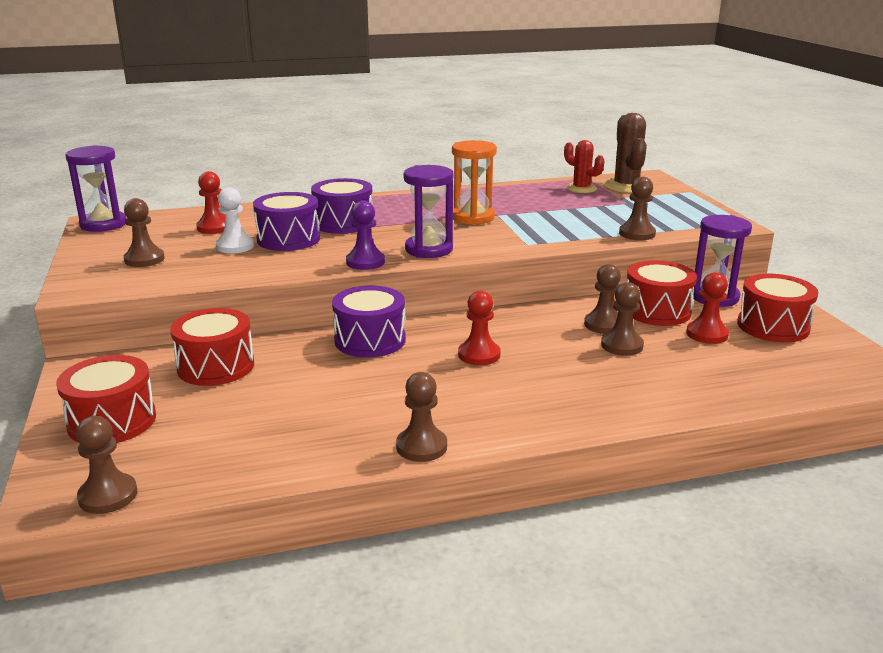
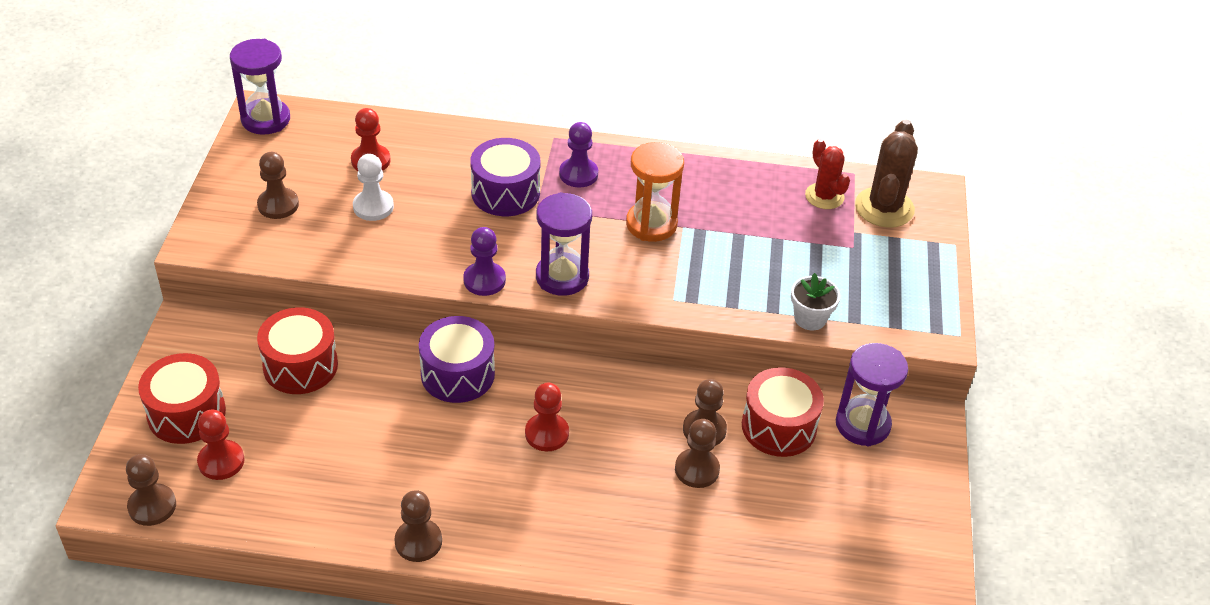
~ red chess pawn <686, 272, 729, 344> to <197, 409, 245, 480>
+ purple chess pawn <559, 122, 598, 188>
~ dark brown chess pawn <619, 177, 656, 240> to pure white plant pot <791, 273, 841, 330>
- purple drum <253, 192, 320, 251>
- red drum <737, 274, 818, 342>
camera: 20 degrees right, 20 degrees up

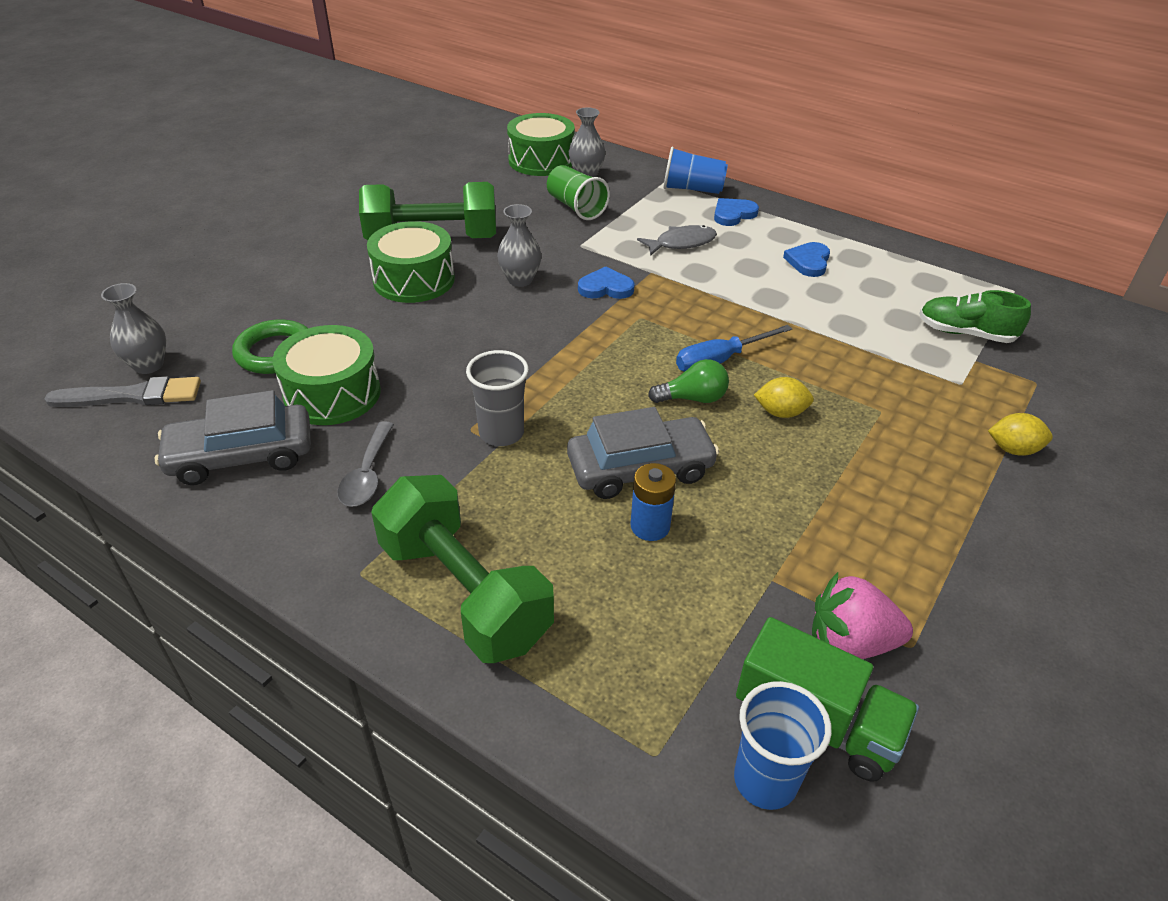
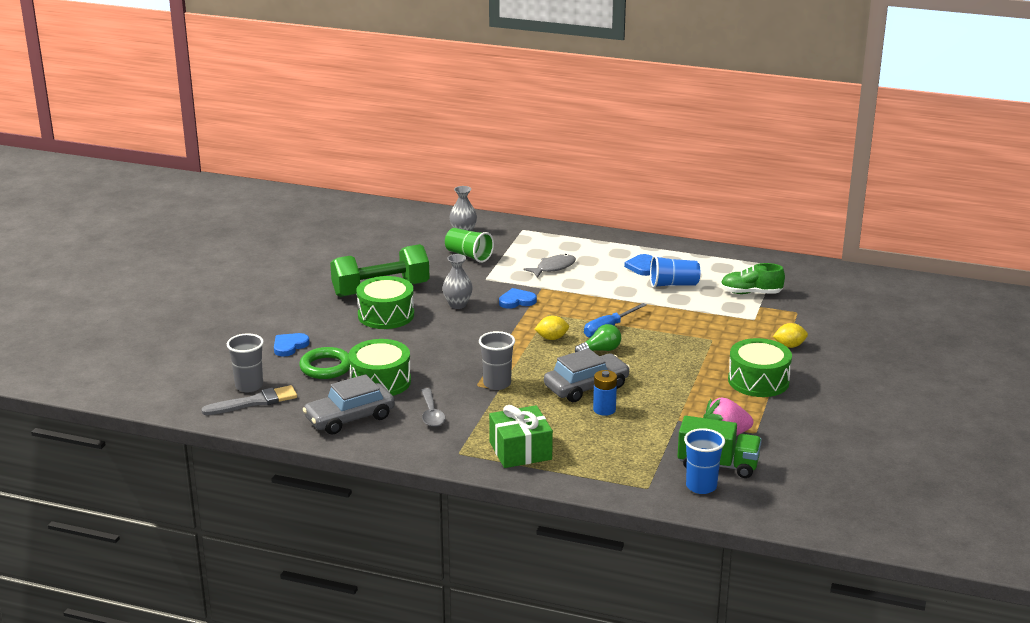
~ ash-grey flower vase <101, 283, 166, 374> to ash-grey cup <227, 333, 264, 392>
~ royal blue love heart <714, 198, 759, 226> to <274, 333, 310, 357>
~ leaf-green free weight <371, 475, 554, 663> to leaf-green gift <489, 405, 553, 468>
~ golden lemon <754, 377, 814, 418> to <534, 316, 569, 340>
~ royal blue cup <663, 147, 728, 194> to <650, 256, 700, 288>
~ leaf-green drum <507, 113, 575, 176> to <728, 338, 792, 397>
camera: 15 degrees left, 15 degrees down

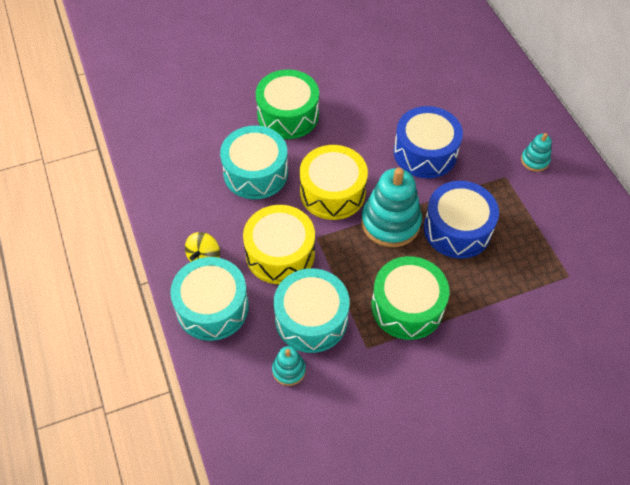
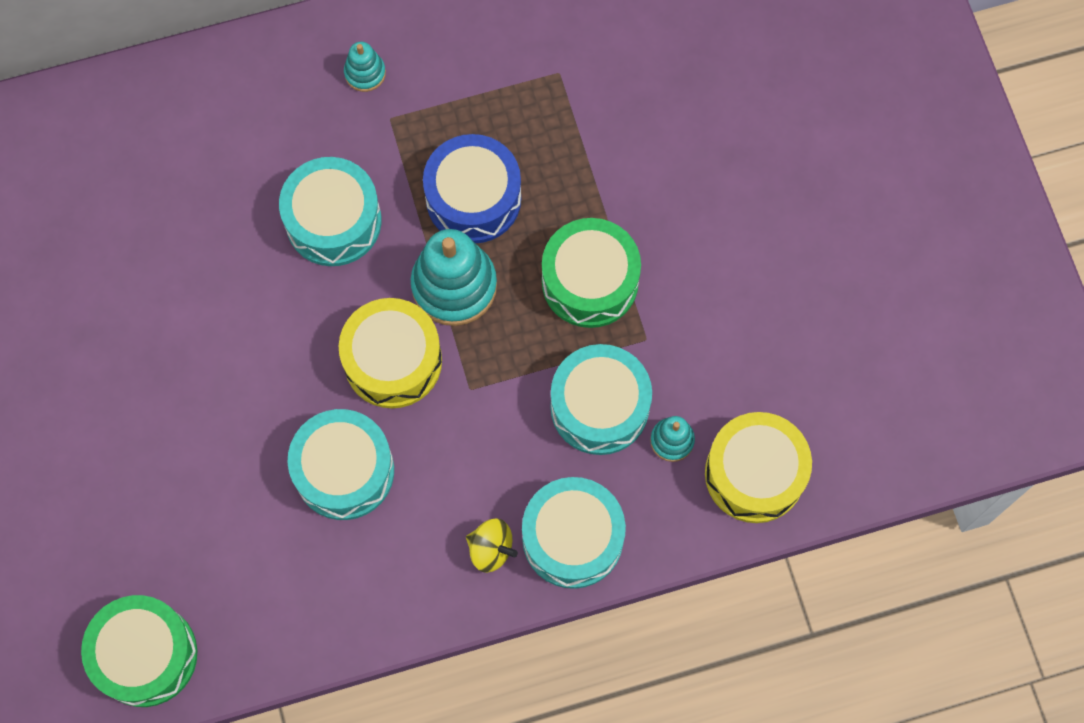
~ leaf-green drum <256, 69, 319, 139> to <81, 595, 197, 707>
~ royal blue drum <394, 106, 463, 178> to aqua drum <279, 157, 382, 266>
~ golden drum <243, 205, 315, 284> to <705, 412, 812, 523>
camera: 85 degrees left, 15 degrees up

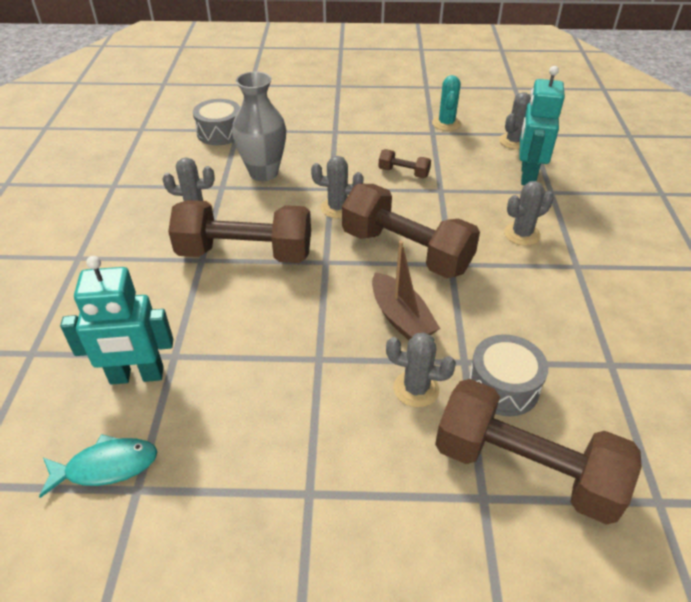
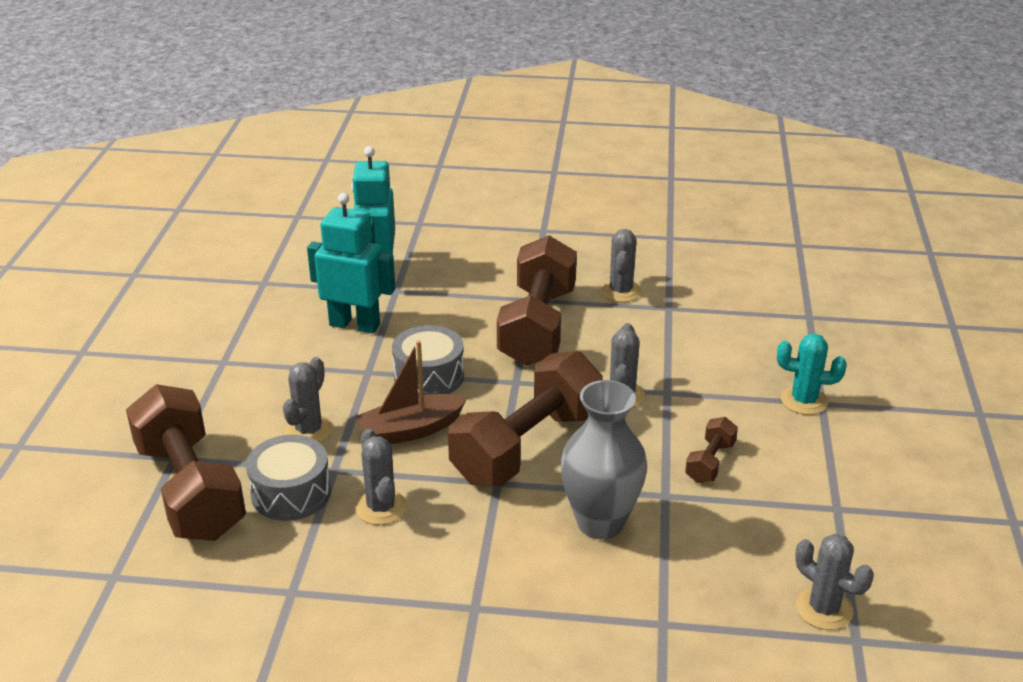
~ dark brown free weight <435, 379, 642, 525> = <126, 384, 246, 541> 60 degrees counterclockwise
~ aqua robot <519, 66, 565, 185> to <307, 193, 395, 333>
~ ash-grey cactus <504, 181, 554, 246> to <355, 429, 407, 525>
~ ash-grey drum <193, 99, 240, 145> to <392, 325, 464, 395>
~ ash-grey flower vase <232, 72, 286, 181> to <560, 380, 647, 539>
~ aqua cactus <432, 75, 461, 131> to <777, 334, 847, 415>
- aqua fish <39, 434, 157, 498>
camera: 95 degrees right, 10 degrees down

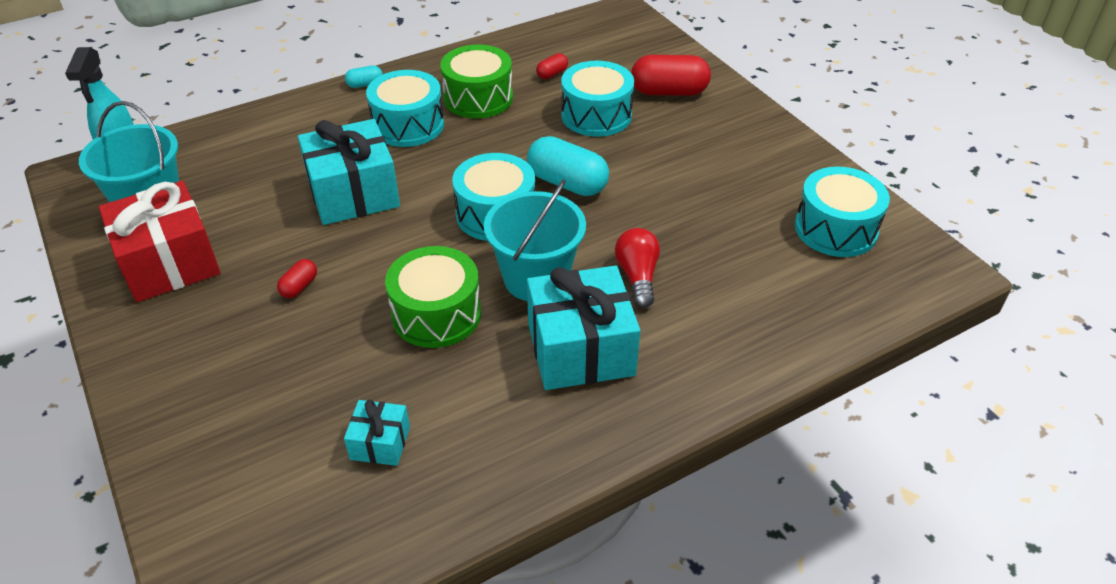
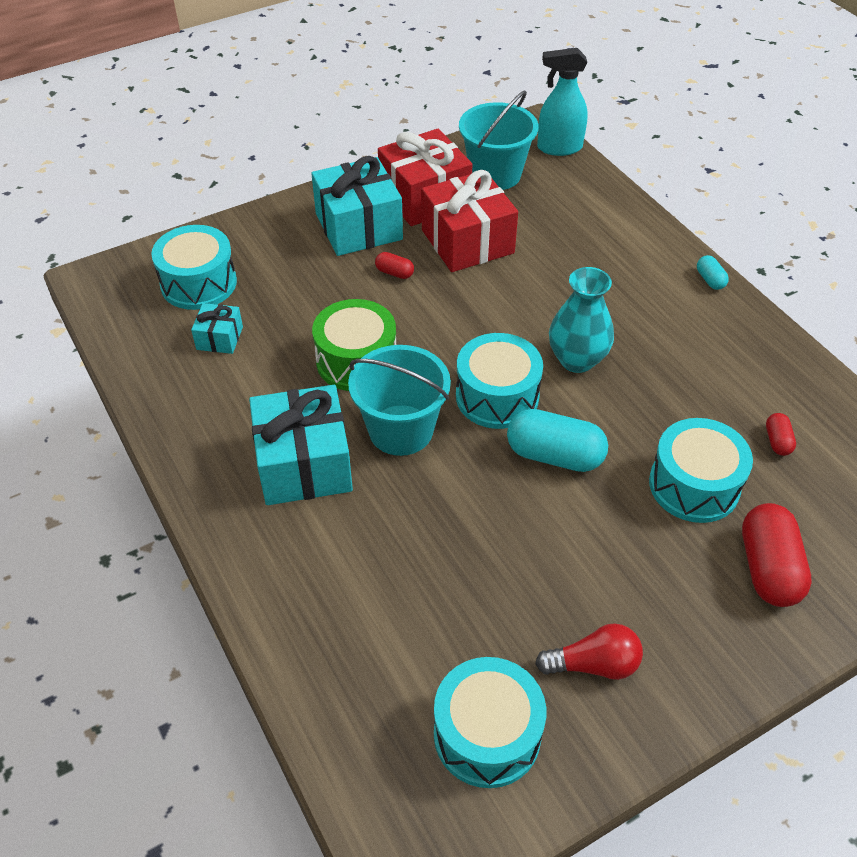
~ aqua drum <366, 70, 444, 147> to <151, 225, 237, 310>
~ aqua gift <298, 119, 400, 225> to <311, 156, 403, 256>
+ red gift <421, 170, 518, 272>
~ aqua pill shape <527, 136, 609, 196> = <507, 409, 608, 472> 75 degrees clockwise
~ red bulb <615, 228, 660, 308> to <535, 623, 643, 680>
+ aqua flower vase <549, 267, 614, 373>
~ red pill shape <536, 53, 568, 79> = <766, 413, 796, 456> 45 degrees clockwise
- leaf-green drum <440, 44, 513, 118>
camera: 90 degrees right, 5 degrees up

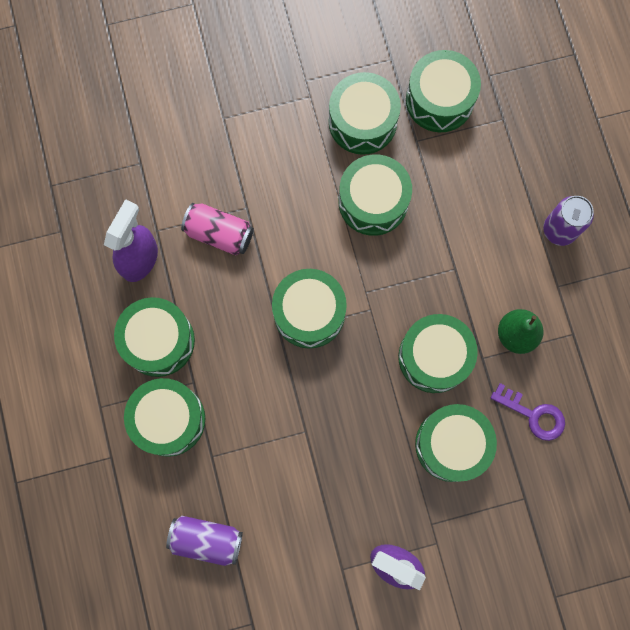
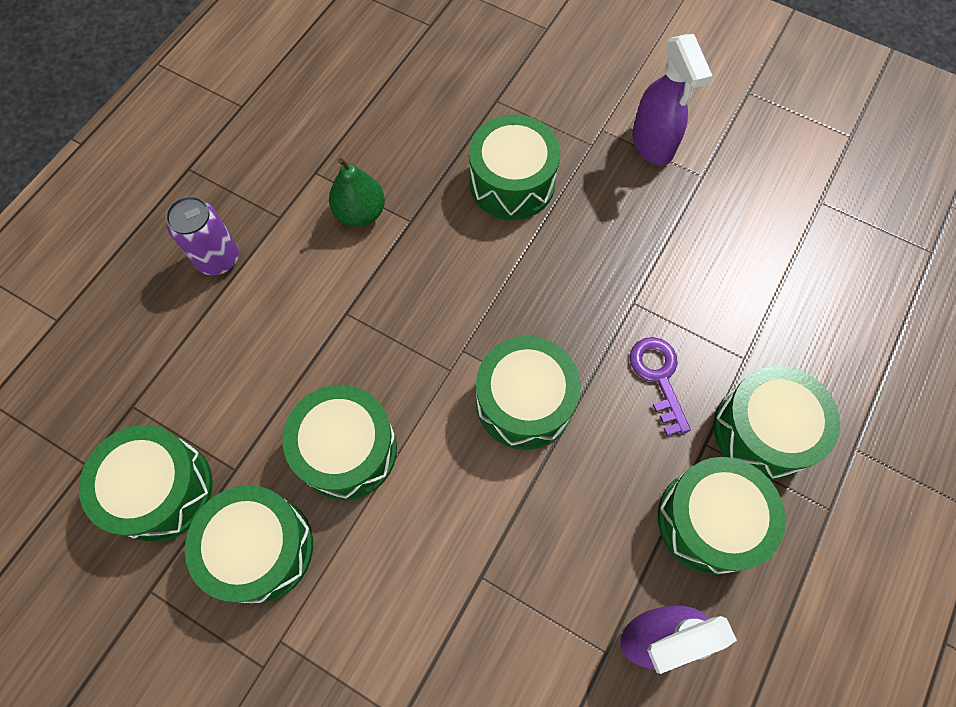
~ purple latchkey <490, 383, 565, 441> to <630, 337, 691, 436>
- purple tin <166, 516, 243, 566>
- rose-pink tin <181, 203, 254, 255>
- leaf-green drum <398, 314, 478, 393>
camera: 135 degrees left, 10 degrees down

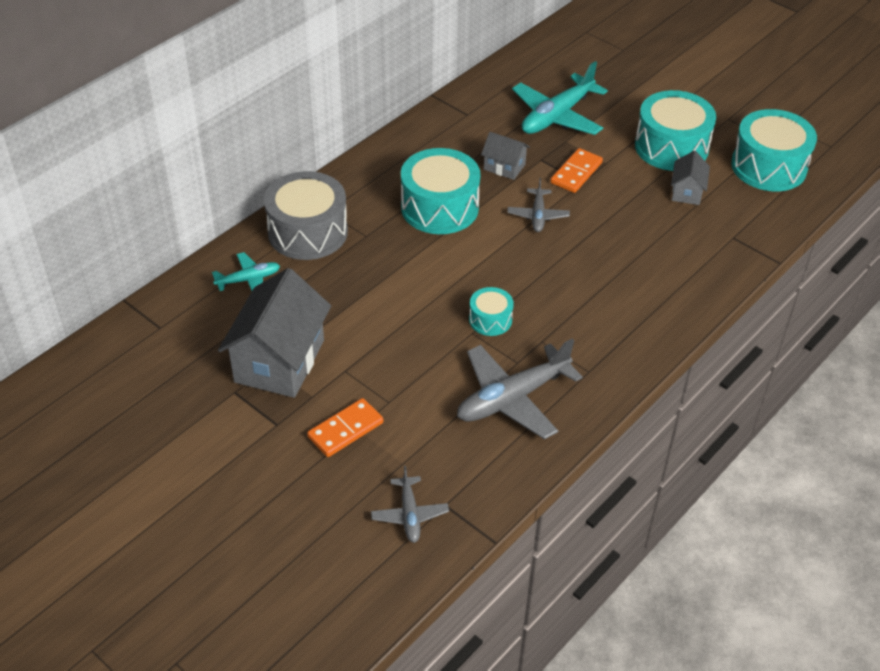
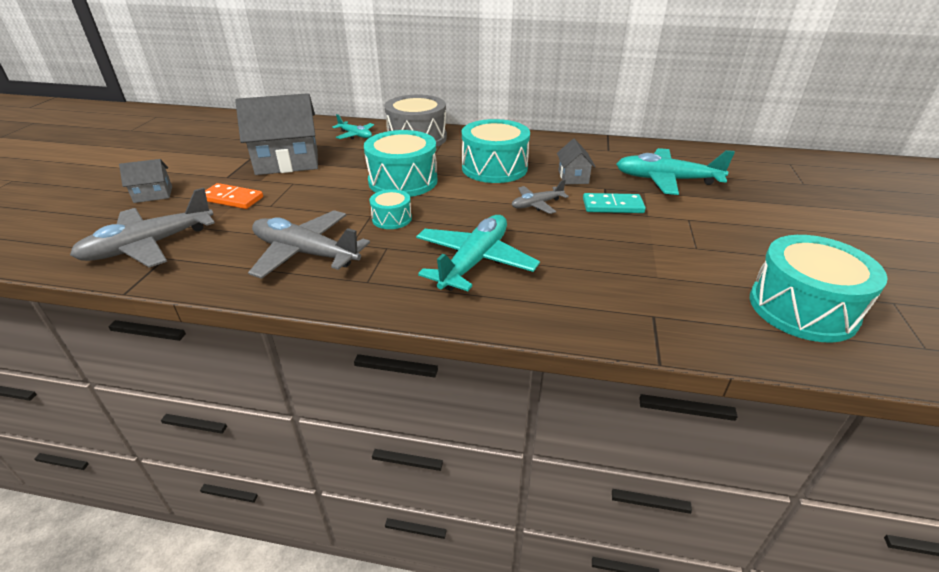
~ ash-grey plane <371, 466, 449, 543> = <70, 188, 215, 268> x1.86
~ ash-grey toy house <671, 151, 710, 205> to <119, 159, 172, 203>
~ aqua drum <635, 90, 716, 171> to <364, 130, 438, 197>
+ aqua plane <416, 215, 540, 291>
~ orange domino tile <550, 148, 603, 193> to aqua domino tile <583, 193, 646, 213>
camera: 60 degrees right, 10 degrees down

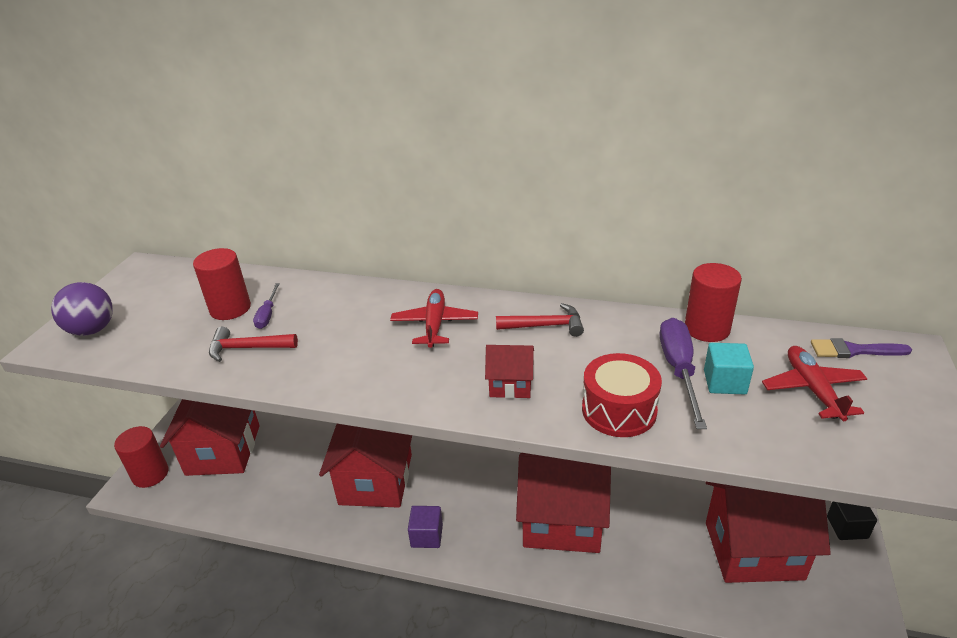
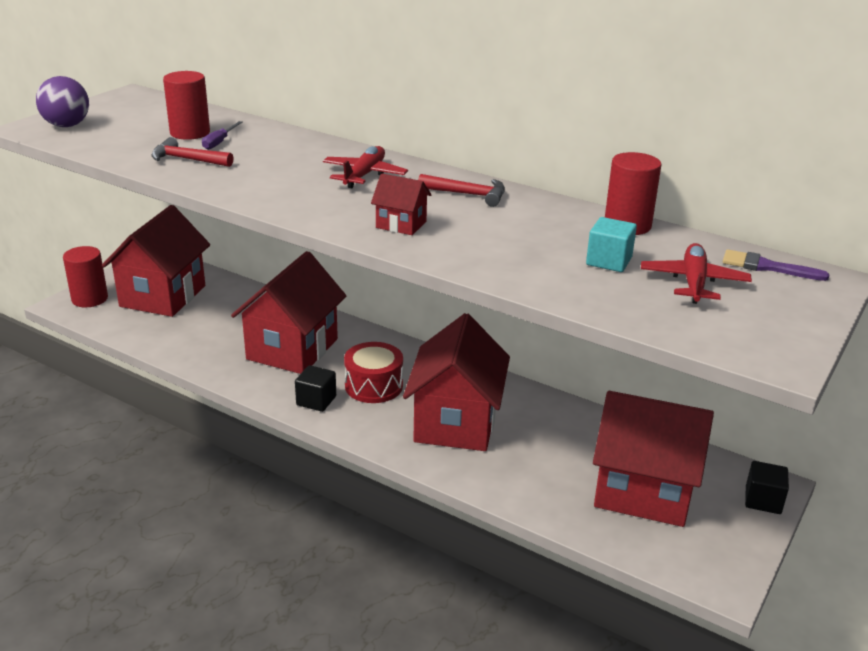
~ purple block <408, 506, 443, 548> to black block <295, 365, 336, 412>
~ red drum <582, 353, 662, 437> to <344, 342, 403, 403>
~ red toy house <516, 453, 611, 553> = <403, 313, 510, 451> 75 degrees clockwise
- purple flat screwdriver <660, 318, 707, 429>
camera: 15 degrees right, 5 degrees down

